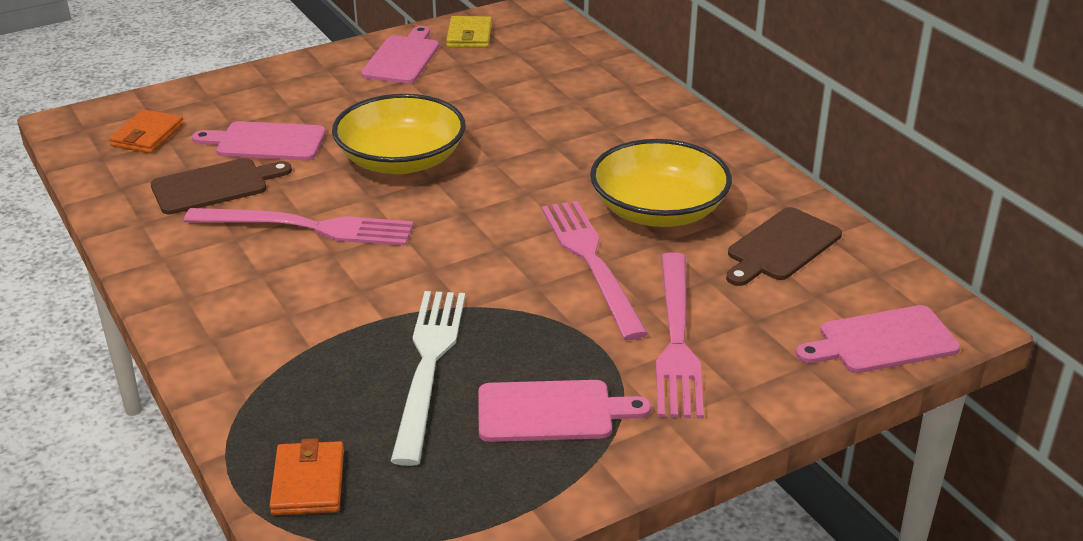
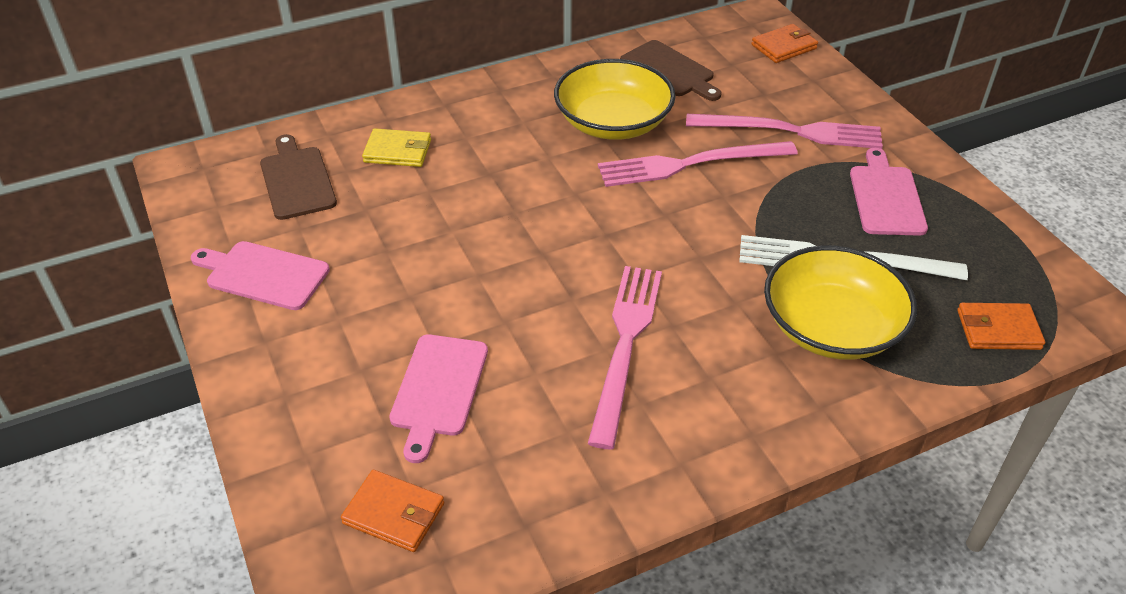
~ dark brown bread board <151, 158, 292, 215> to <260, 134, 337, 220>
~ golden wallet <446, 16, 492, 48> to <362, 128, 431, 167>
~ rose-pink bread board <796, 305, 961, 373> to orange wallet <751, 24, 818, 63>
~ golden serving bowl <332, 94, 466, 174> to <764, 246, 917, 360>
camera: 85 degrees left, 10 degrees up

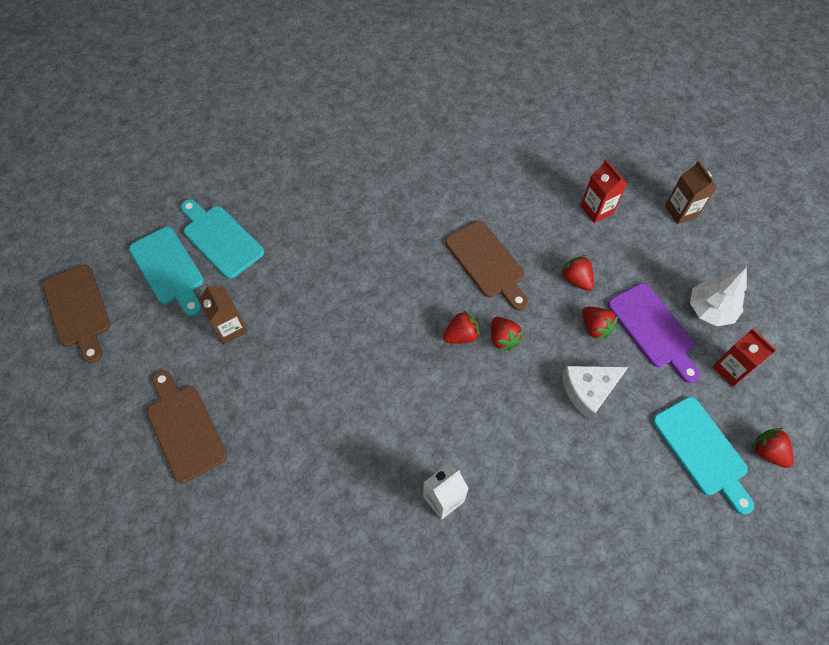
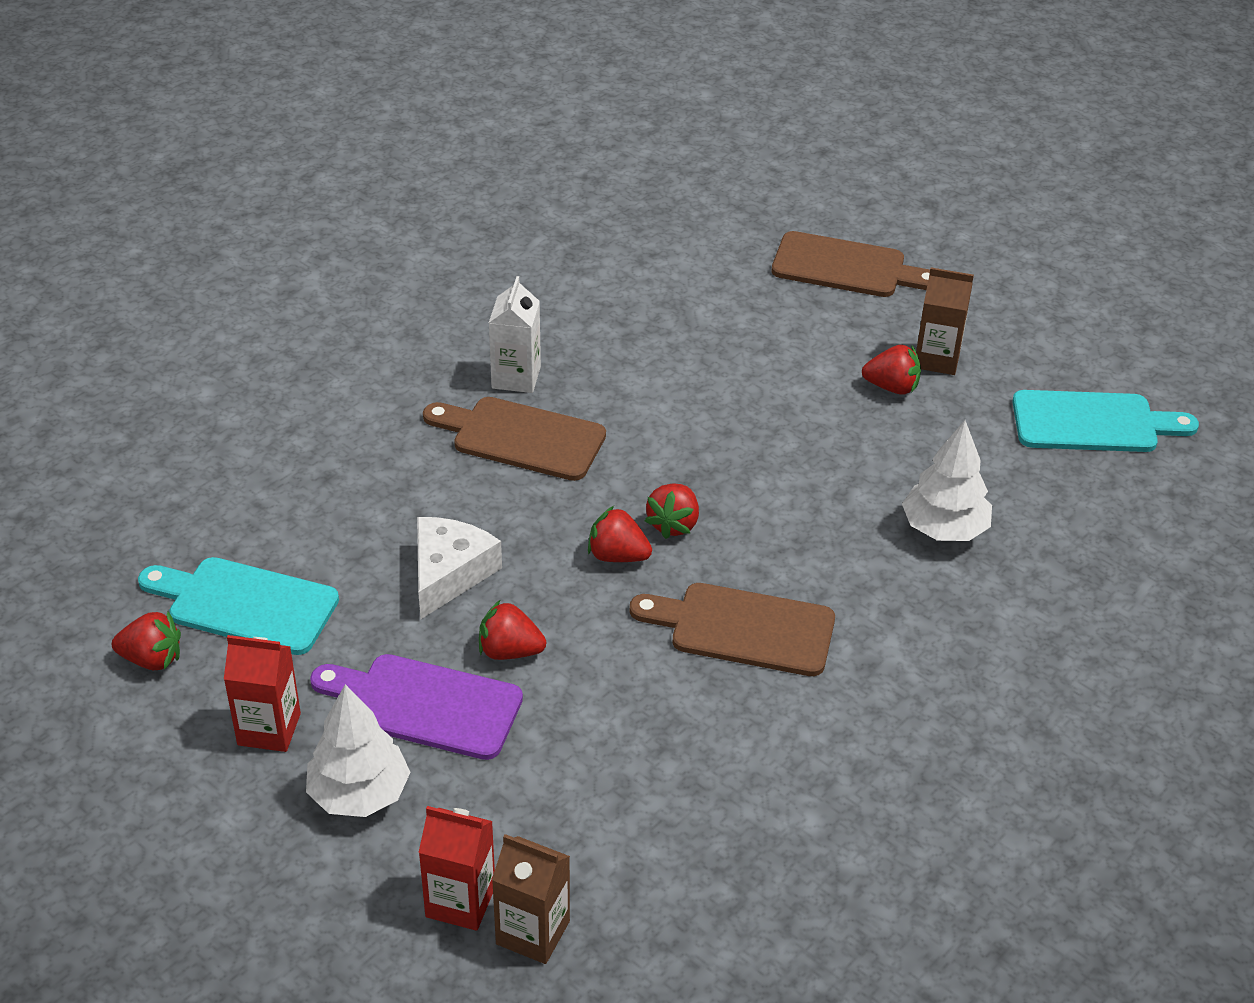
~ red juice carton <580, 160, 627, 223> to <418, 806, 495, 931>
~ dark brown bread board <43, 264, 110, 363> to <423, 397, 606, 481>
~ red strawberry <560, 255, 594, 291> to <862, 345, 921, 395>
+ pure white toy tree <902, 420, 992, 541>
- aqua bread board <129, 227, 204, 316>
camera: 135 degrees right, 20 degrees down

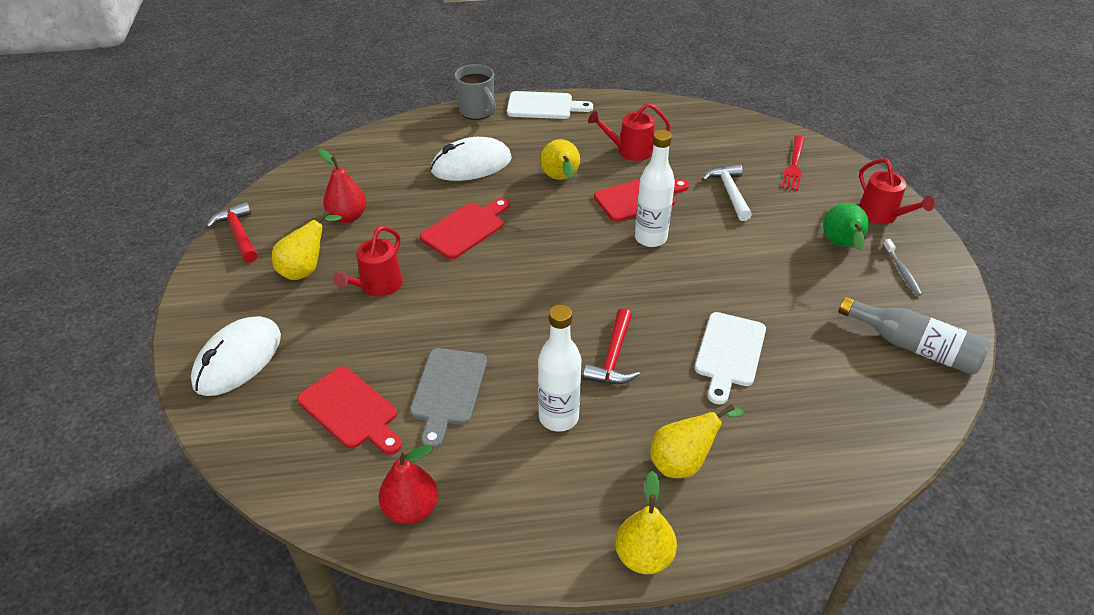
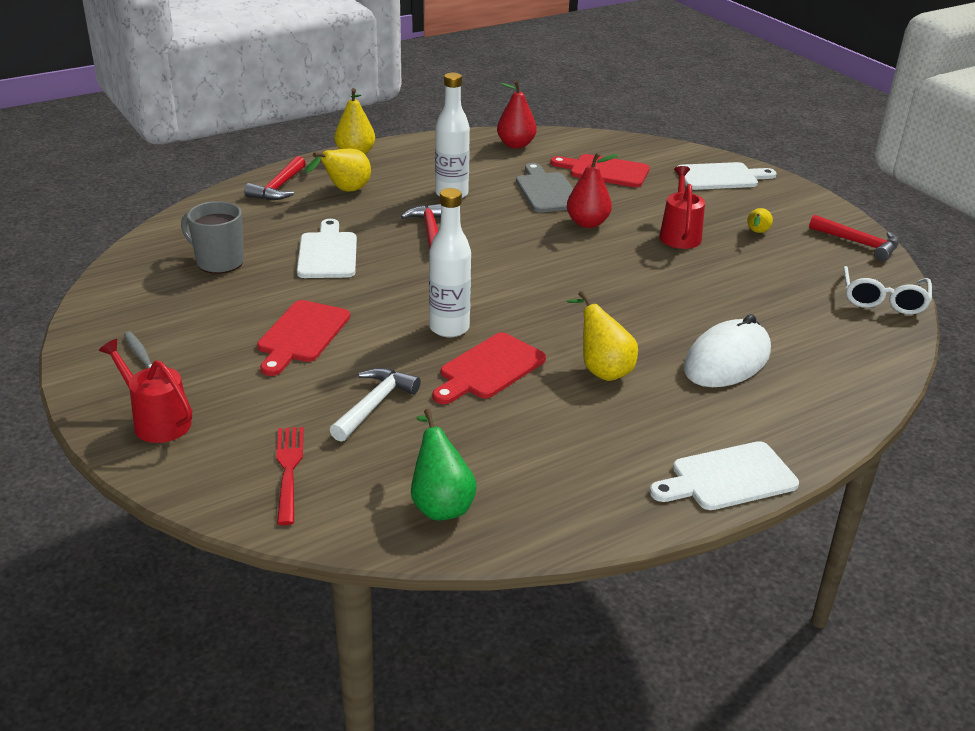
~ ash-grey coffee mug <454, 64, 496, 120> to <181, 201, 244, 274>
+ red hammer <244, 156, 306, 200>
~ red bread board <420, 198, 510, 259> to <257, 300, 350, 376>
~ pure white hammer <702, 164, 752, 221> = <330, 368, 421, 442> 120 degrees counterclockwise
~ leaf-green toy pear <823, 203, 869, 250> to <411, 409, 477, 520>
~ red toy pear <318, 149, 367, 223> to <567, 153, 619, 228>
~ pure white PC mouse <191, 316, 281, 396> to pure white bread board <677, 162, 777, 190>
~ golden toy pear <272, 211, 342, 280> = <747, 208, 773, 233> x0.55
+ pure white spectacles <843, 266, 932, 314>
- red sprinkling can <588, 103, 671, 161>
- ash-grey drink bottle <838, 296, 991, 375>
camera: 155 degrees right, 10 degrees down

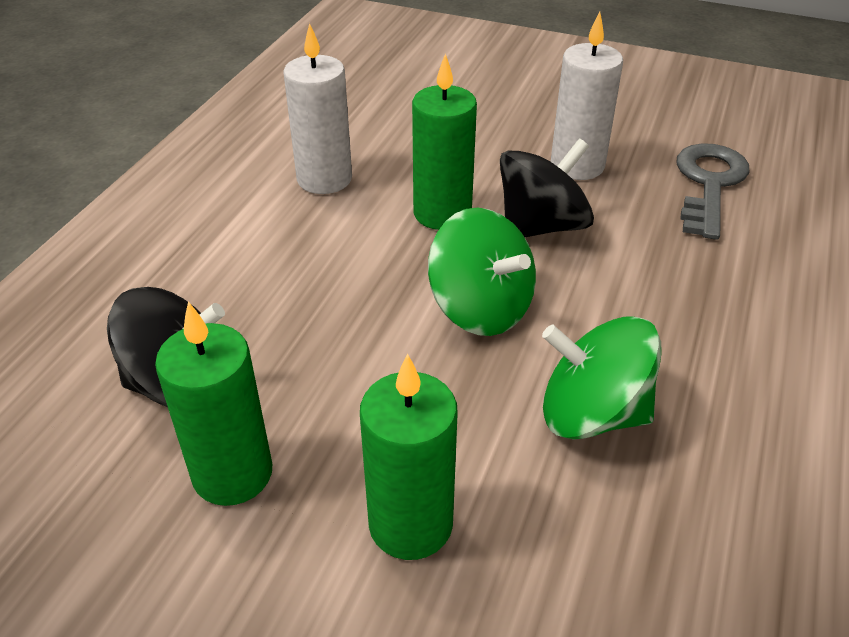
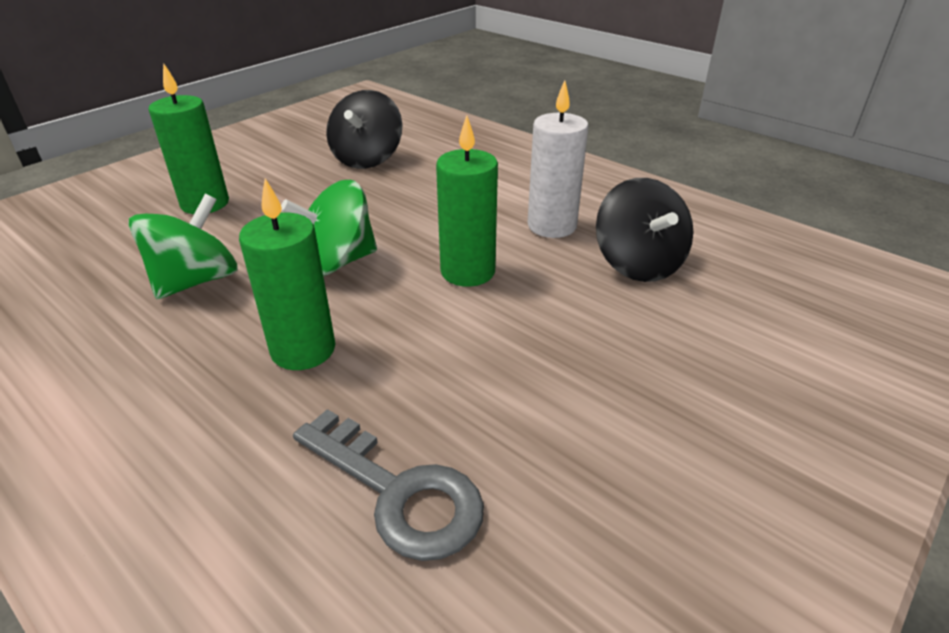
~ leaf-green pillar candle <155, 301, 272, 506> to <239, 178, 335, 370>
~ black whirligig <500, 138, 594, 237> to <596, 178, 693, 282>
- pure white pillar candle <551, 12, 623, 180>
camera: 110 degrees right, 5 degrees down

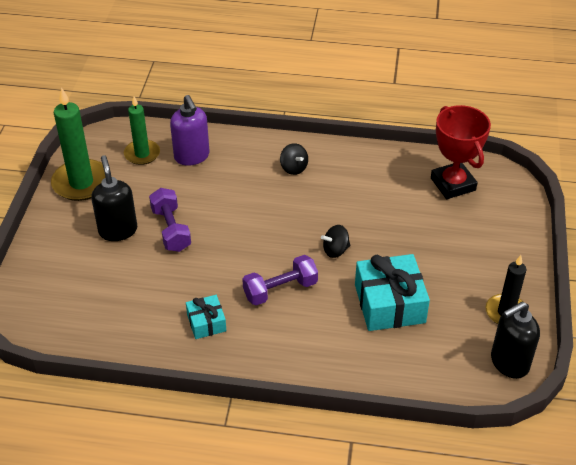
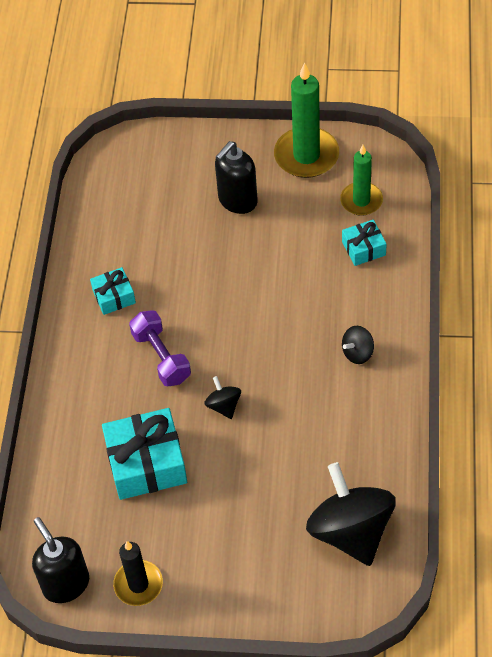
~ black pump bottle <91, 155, 137, 241> = <215, 141, 258, 214> 150 degrees clockwise
~ red prize cup <431, 105, 491, 199> to black whirligig <306, 462, 396, 566>
~ purple pump bottle <170, 95, 209, 166> to aqua gift <342, 220, 387, 266>
- purple free weight <149, 188, 191, 252>
camera: 90 degrees right, 10 degrees up

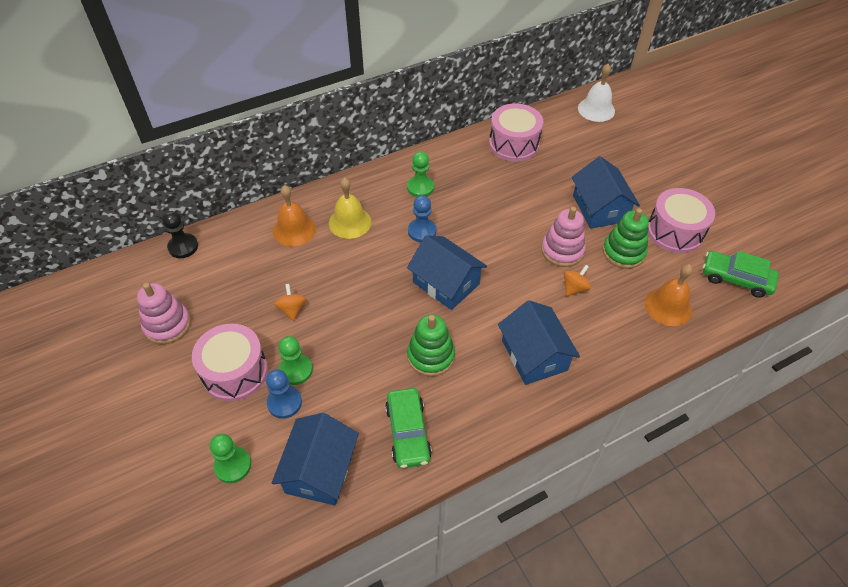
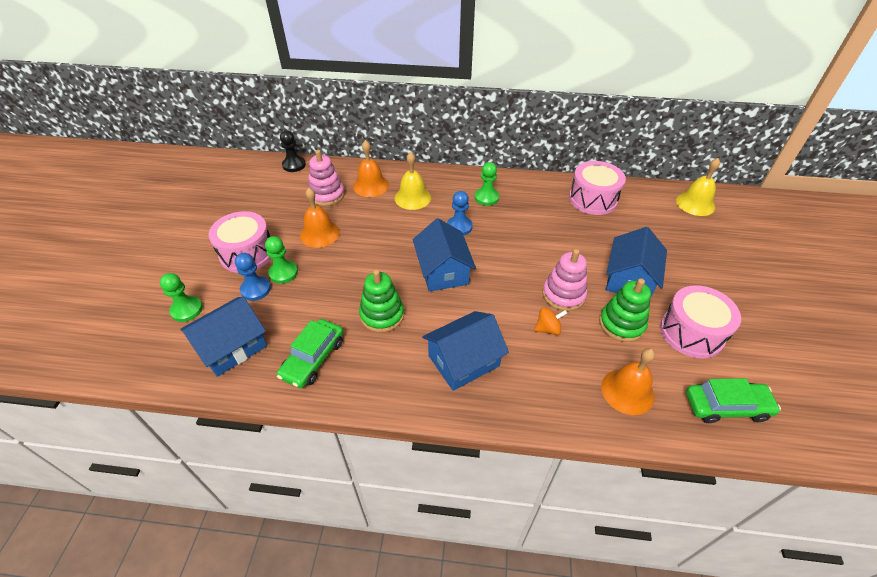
~ orange whirligig <274, 284, 306, 321> to orange hand bell <300, 188, 340, 248>
~ rose-pink stacking toy <137, 283, 191, 344> to <308, 150, 345, 206>
~ royal blue toy house <498, 300, 580, 385> = <422, 311, 509, 391> 45 degrees clockwise
~ pure white hand bell <578, 64, 615, 122> to golden hand bell <676, 158, 720, 216>
~ leaf-green toy car <703, 251, 779, 298> = <686, 378, 781, 423> 120 degrees clockwise
camera: 35 degrees right, 5 degrees down

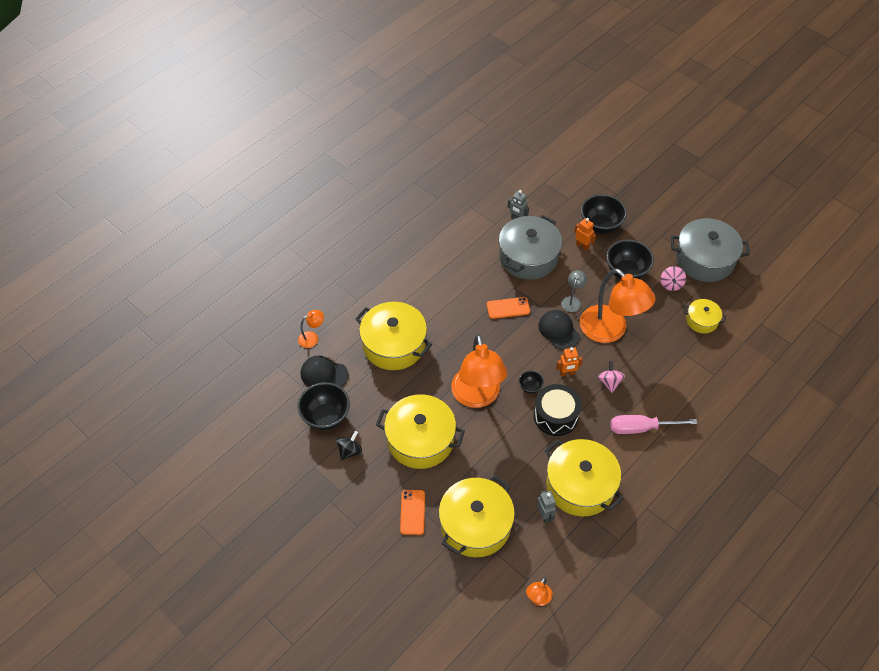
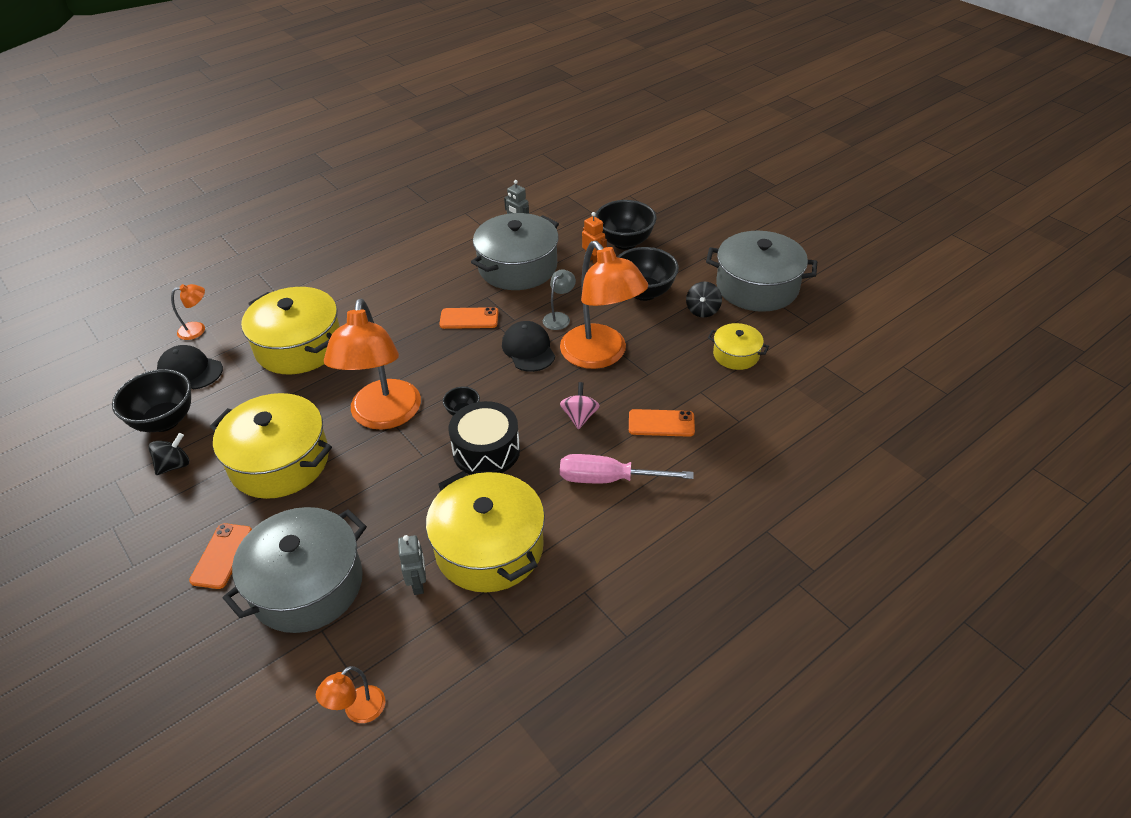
~ golden stockpot <439, 475, 515, 557> to ash-grey stockpot <223, 507, 367, 633>
+ orange phone <629, 409, 695, 437>
~ rose-pink whirligig <660, 266, 686, 291> to black whirligig <686, 282, 722, 317>
- orange robot <556, 347, 583, 377>
camera: 10 degrees right, 10 degrees down

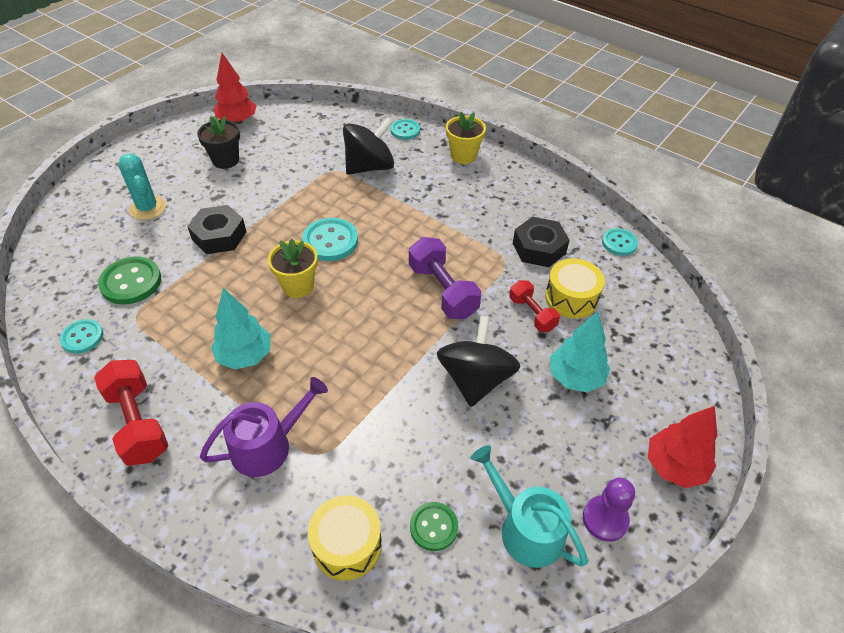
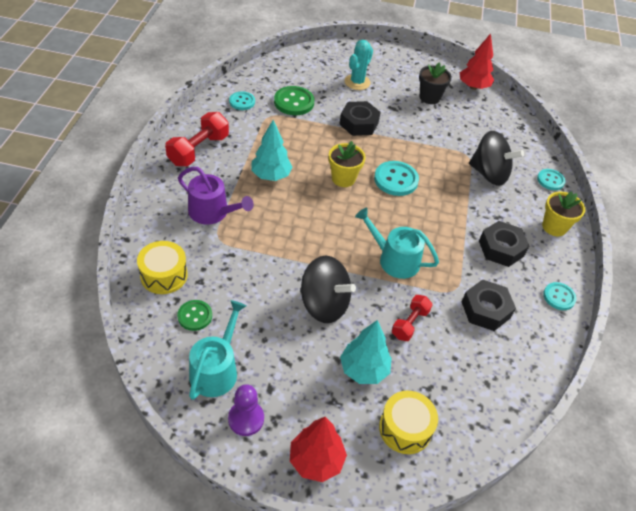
~ black whirligig <437, 316, 521, 407> = <300, 256, 356, 323> 45 degrees clockwise
~ purple free weight <409, 237, 481, 319> to aqua sprinkling can <355, 208, 439, 279>
~ golden drum <545, 258, 605, 319> to <379, 391, 438, 454>
+ black nut <479, 221, 529, 267>
~ aqua shirt button <602, 228, 638, 256> to <543, 282, 577, 310>
camera: 60 degrees right, 0 degrees up

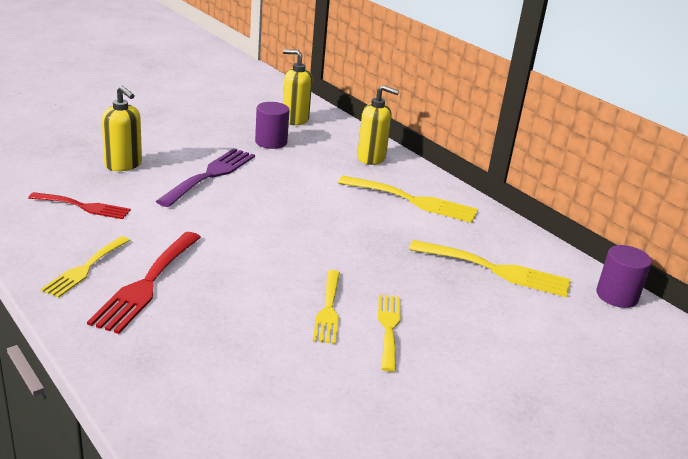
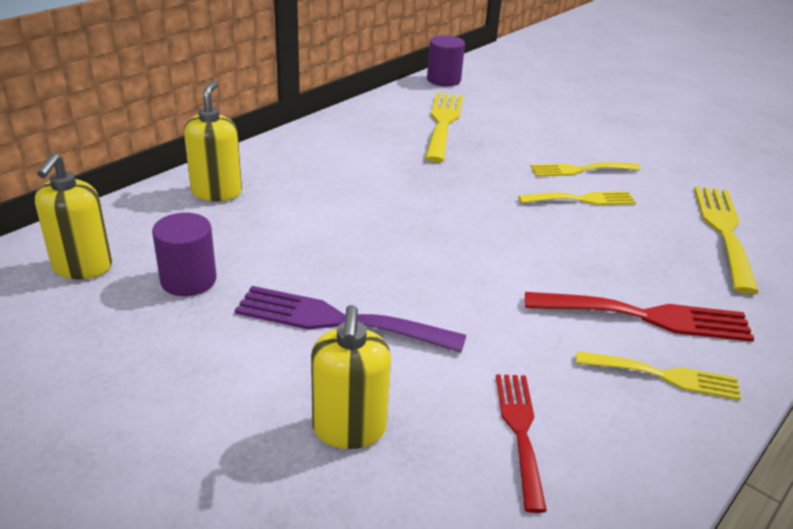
~ golden pump bottle <102, 86, 142, 171> = <311, 305, 391, 449> 150 degrees clockwise
~ golden dinner fork <338, 176, 478, 223> to <694, 186, 759, 294>
camera: 100 degrees left, 5 degrees up

